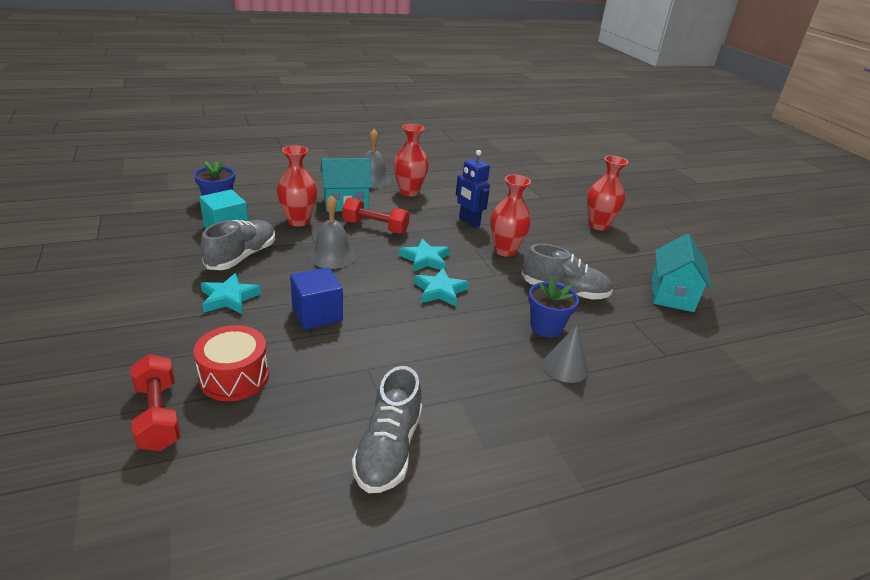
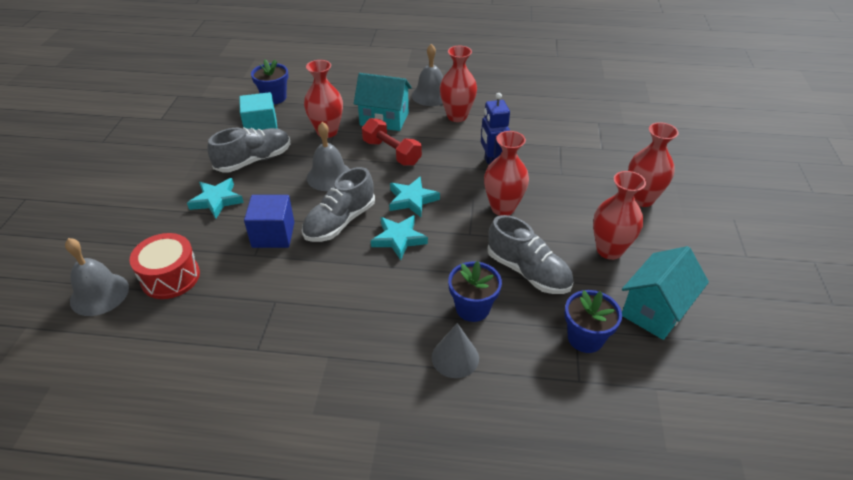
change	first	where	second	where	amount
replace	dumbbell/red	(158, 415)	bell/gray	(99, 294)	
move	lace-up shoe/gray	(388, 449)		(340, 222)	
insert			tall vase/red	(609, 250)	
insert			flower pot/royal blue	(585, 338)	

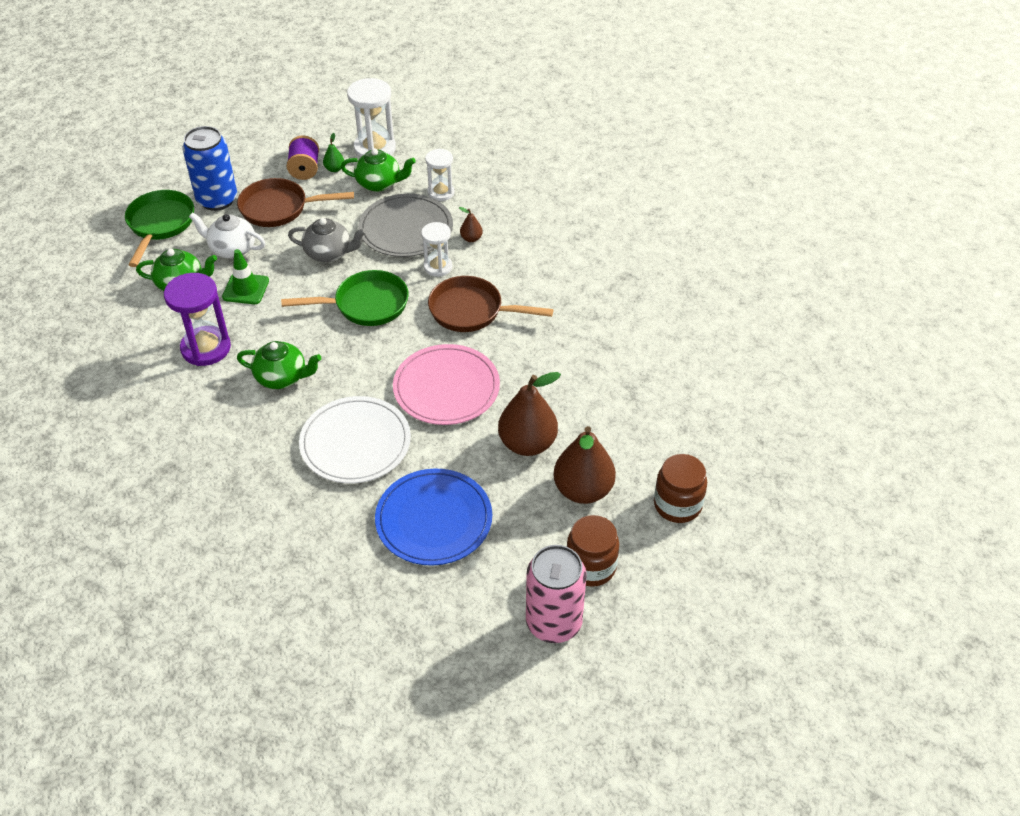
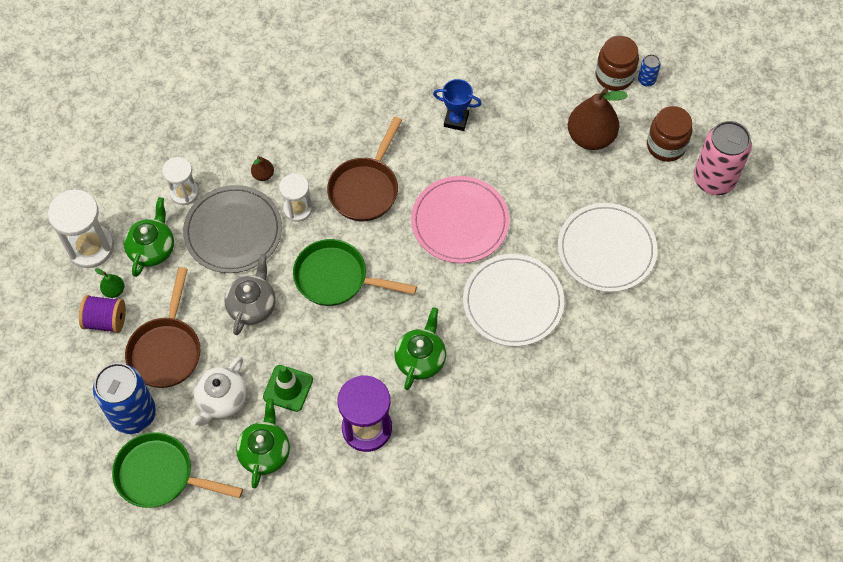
change	first	where	second	where	amount
rotate	pan/green	(365, 305)		(337, 278)	75 degrees counterclockwise
delete	pear fruit/russet	(527, 444)			
recolor	plate/royal blue	(434, 520)	plate/snow-white	(606, 249)	
insert			soda can/royal blue	(646, 80)	
insert			award cup/royal blue	(456, 120)	

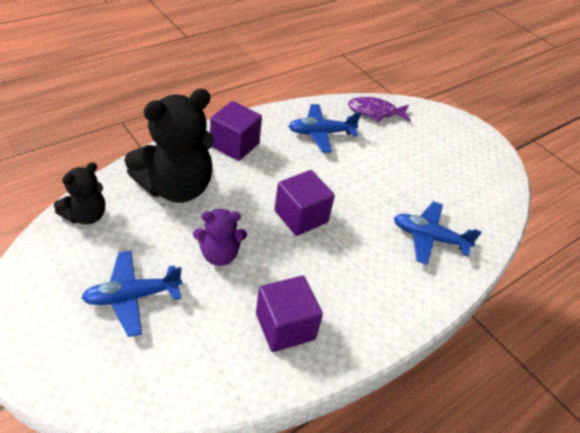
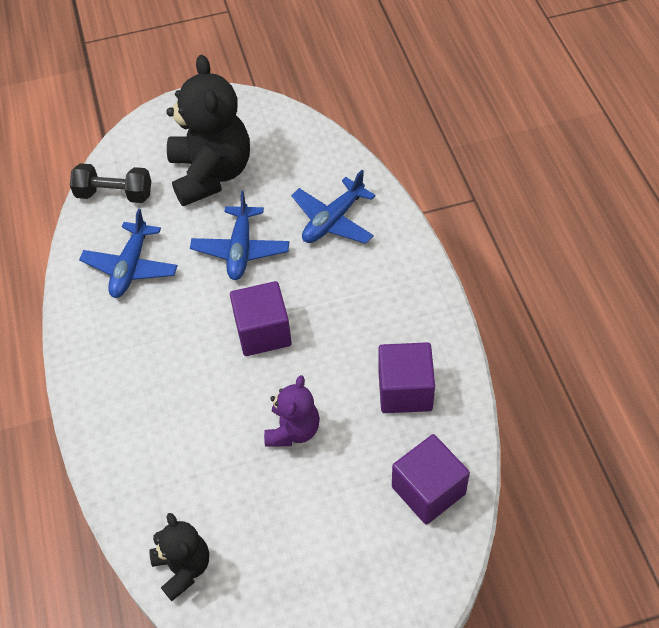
change	first	where	second	where	amount
move	teddy/ebony	(176, 188)		(211, 174)	
replace	fish figure/purple	(375, 112)	dumbbell/ebony	(114, 194)	
move	block/purple	(234, 145)		(428, 490)	
move	aeroplane/royal blue	(132, 297)		(240, 249)	

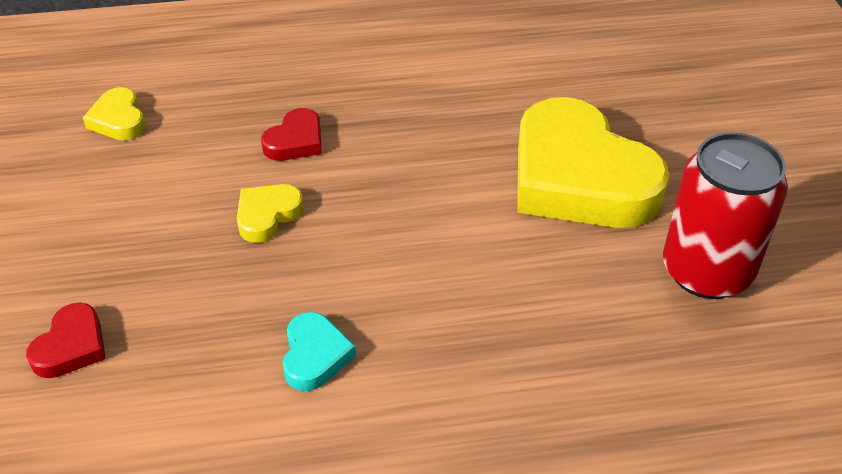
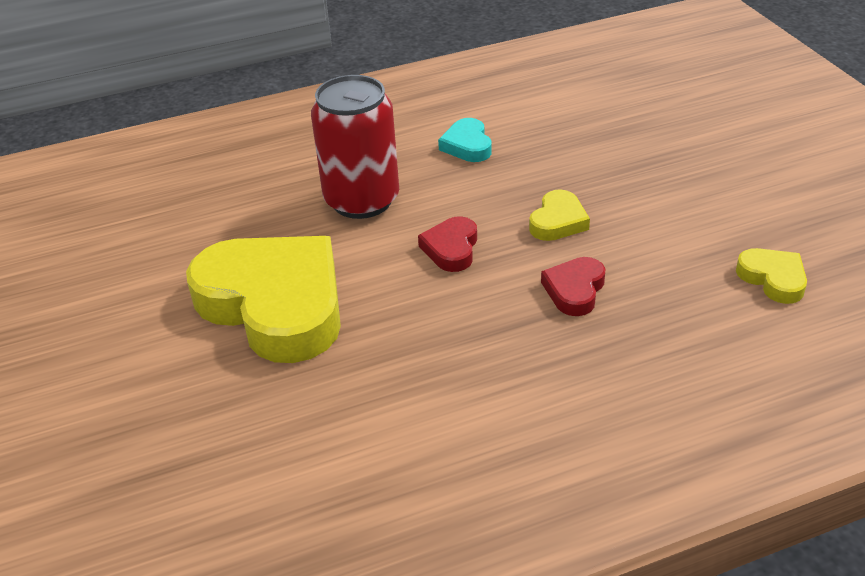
change	first	where	second	where	amount
move	soda can/red	(706, 271)		(362, 200)	
move	love heart/red	(71, 346)		(451, 248)	

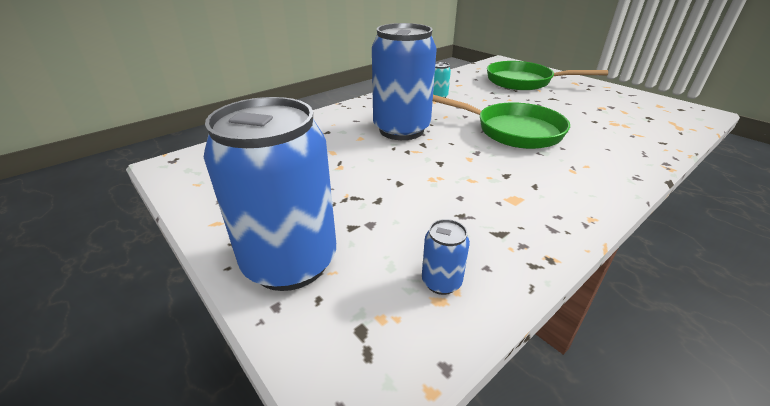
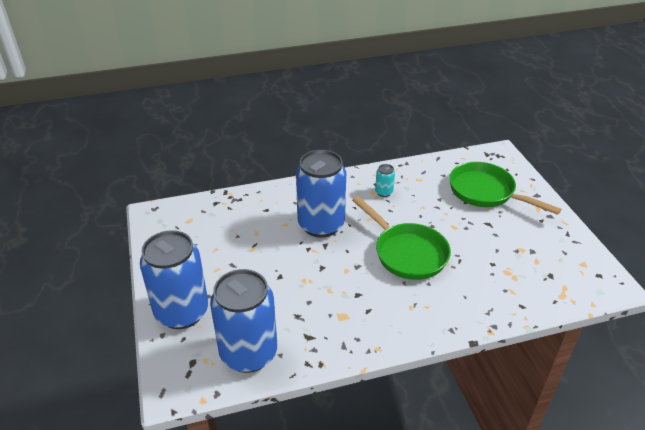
change	first	where	second	where	amount
resize	soda can/royal blue	(441, 282)		(248, 353)	x2.45

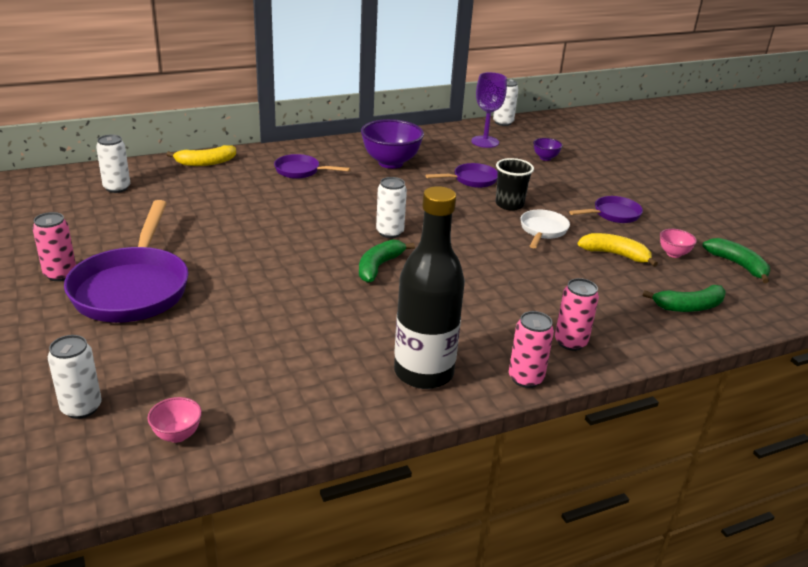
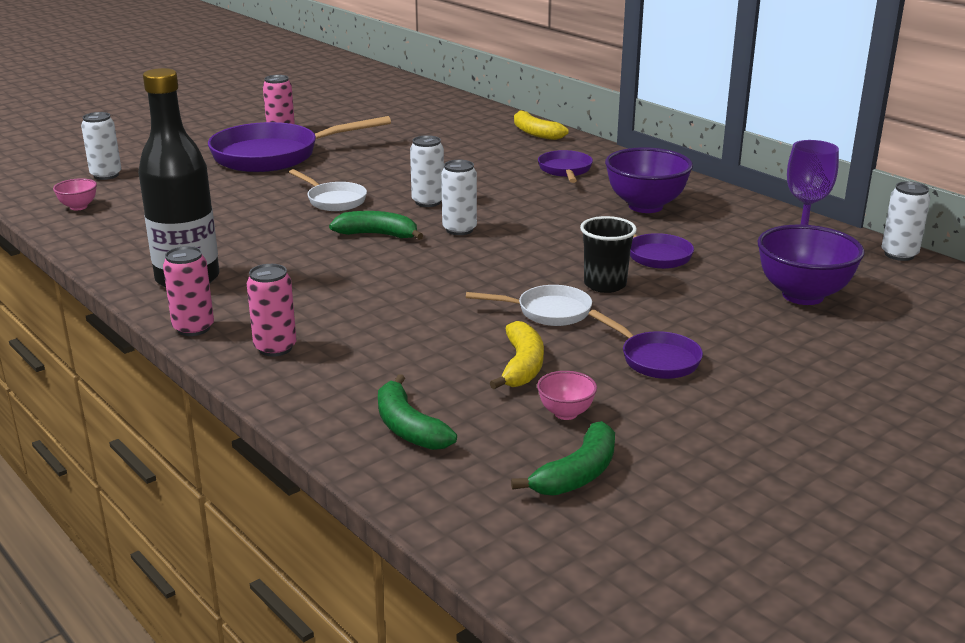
change	first	where	second	where	amount
move	soda can/snow-white	(117, 188)		(428, 202)	
resize	deep dish/purple	(545, 158)		(803, 295)	x2.07
insert			pan/snow-white	(334, 200)	

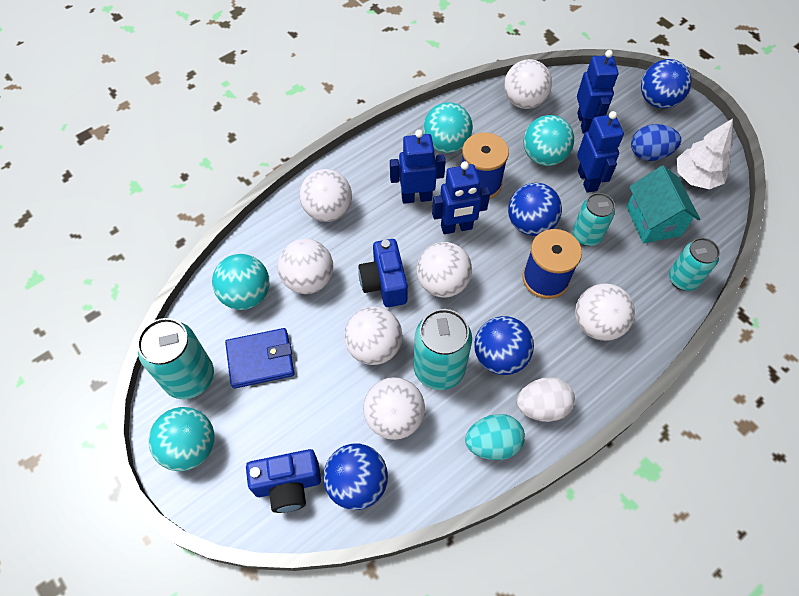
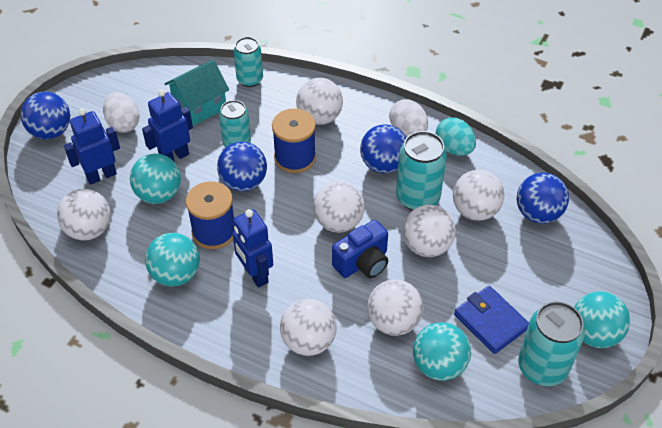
change	first	where	second	where	amount
delete	fir tree/snow-white	(696, 177)			
recolor	egg shape/royal blue	(649, 154)	egg shape/snow-white	(123, 124)	
delete	robot/royal blue	(456, 227)			
delete	camera/royal blue	(288, 485)			

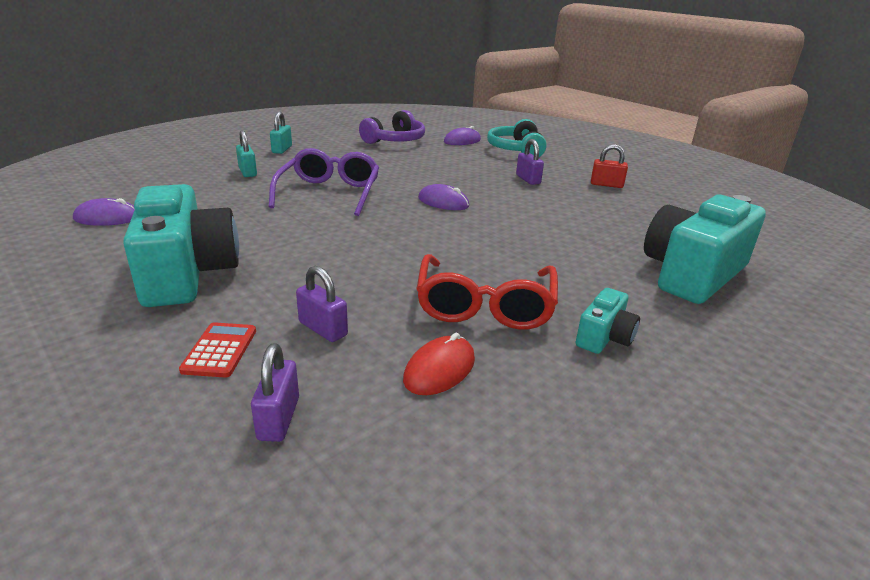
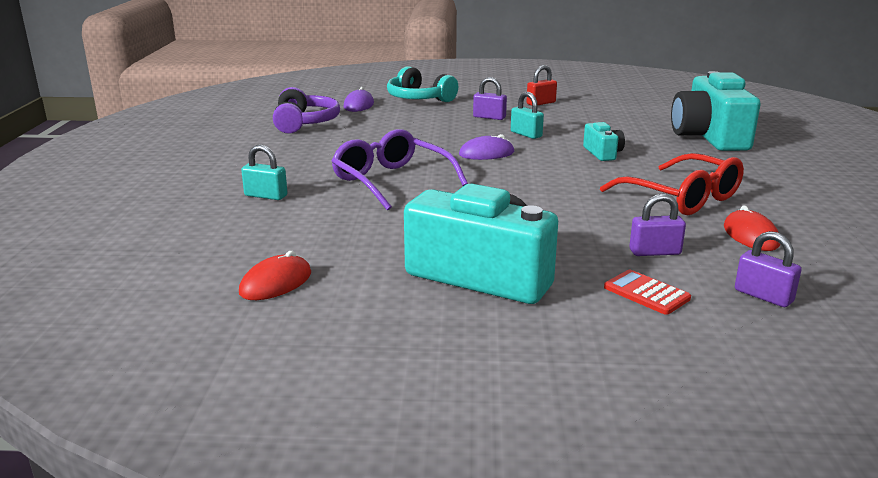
change	first	where	second	where	amount
move	small lock/teal	(282, 149)		(526, 134)	
recolor	PC mouse/purple	(107, 218)	PC mouse/red	(276, 283)	
move	camera/teal	(604, 337)		(603, 153)	

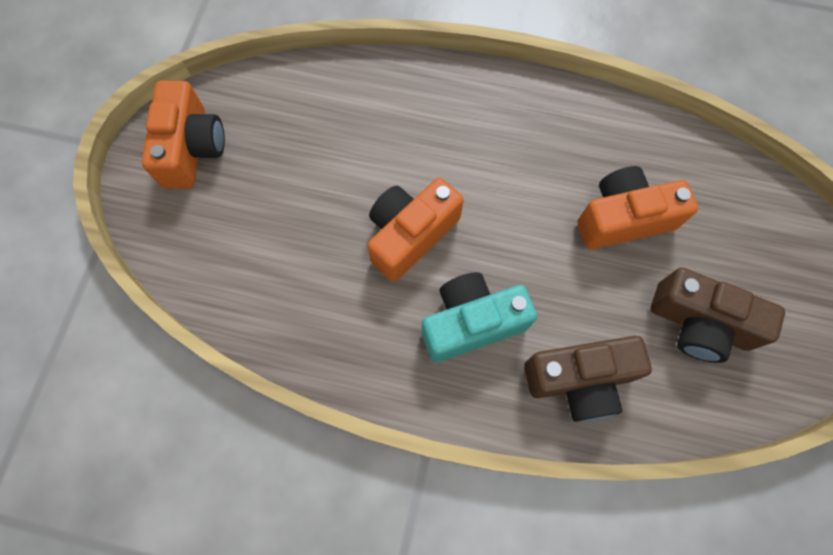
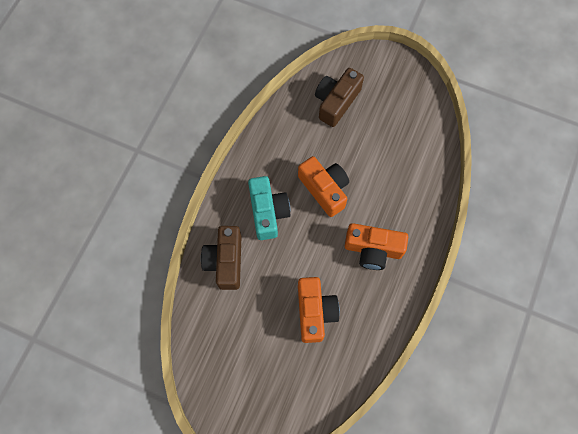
change	first	where	second	where	amount
move	camera/orange	(192, 148)		(373, 249)	
move	camera/russet	(699, 324)		(336, 102)	

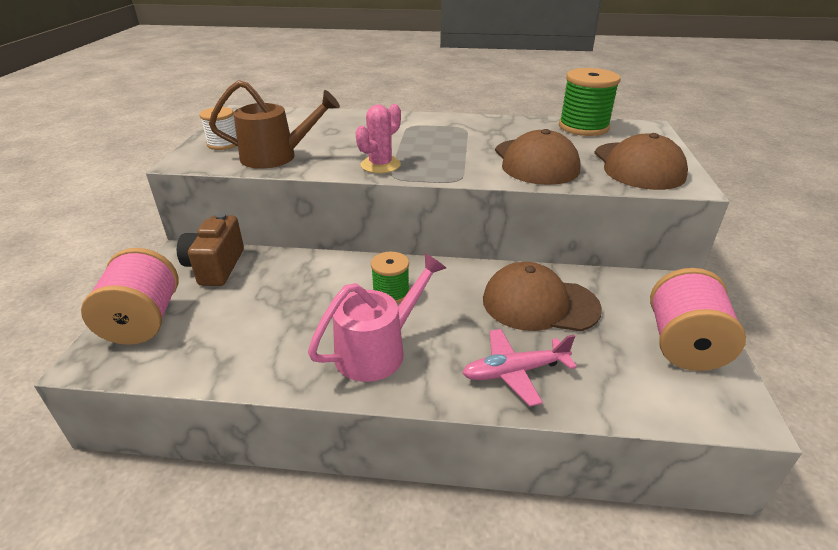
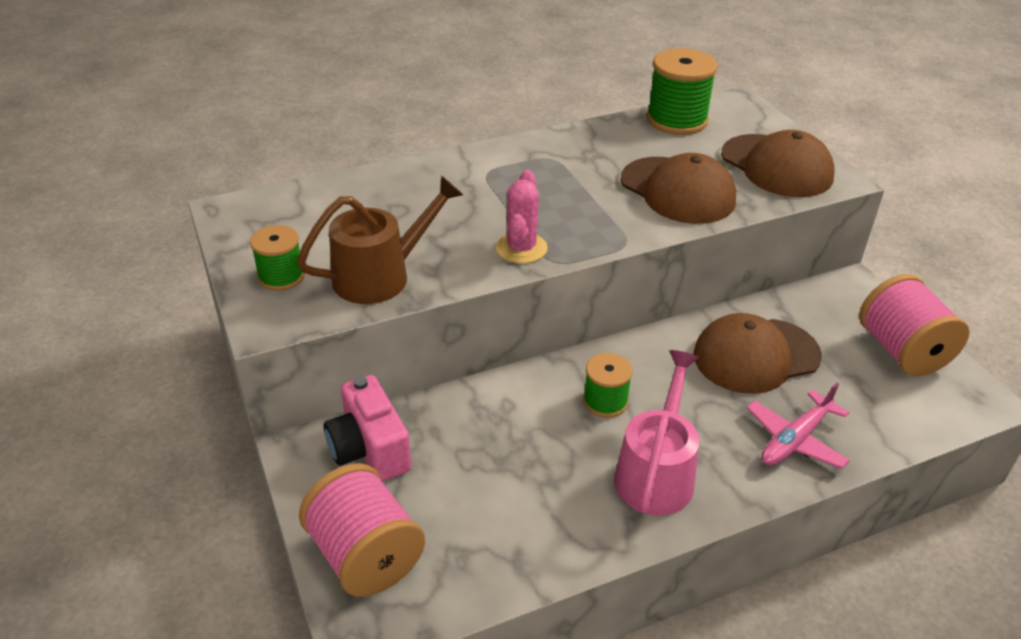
change	first	where	second	where	amount
recolor	spool/snow-white	(223, 144)	spool/green	(281, 276)	
recolor	camera/russet	(215, 267)	camera/rosy	(369, 449)	

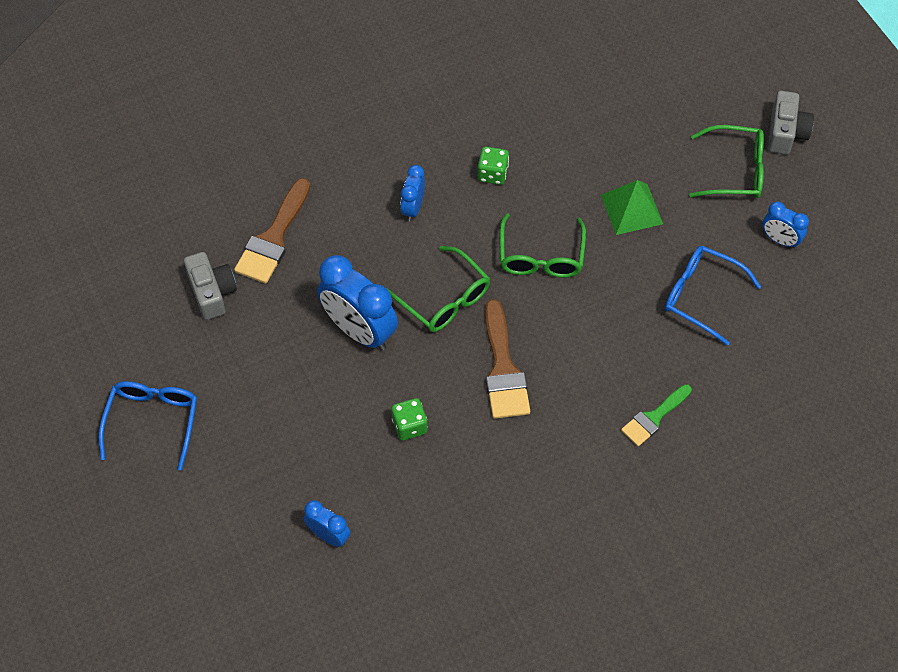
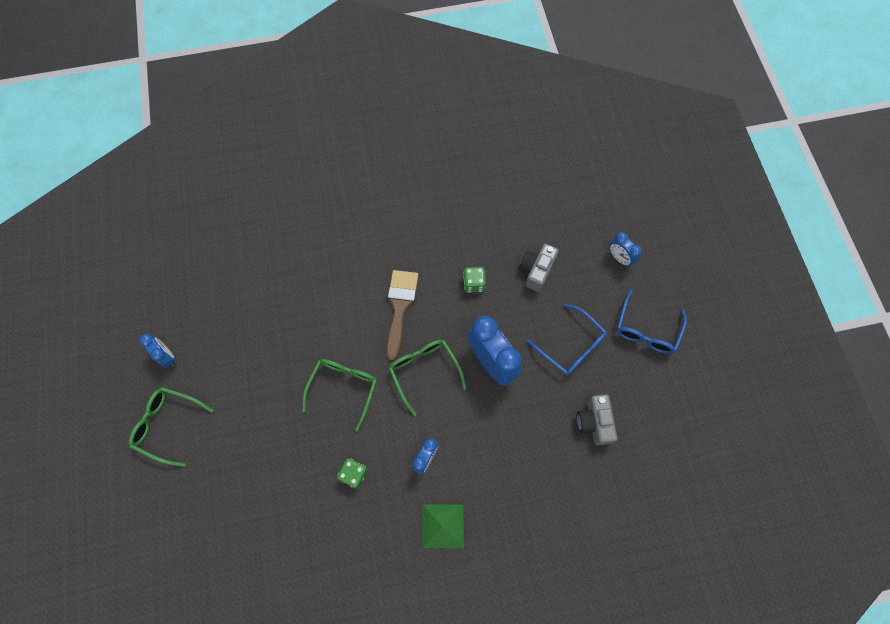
change	first	where	second	where	amount
move	camera/gray	(786, 132)		(536, 270)	
delete	brush/russet	(273, 238)			
move	pyramid/green	(631, 209)		(442, 526)	
move	spectacles/royal blue	(702, 296)		(570, 345)	
delete	brush/green	(654, 418)			
move	bedside clock/royal blue	(328, 535)		(619, 258)	

